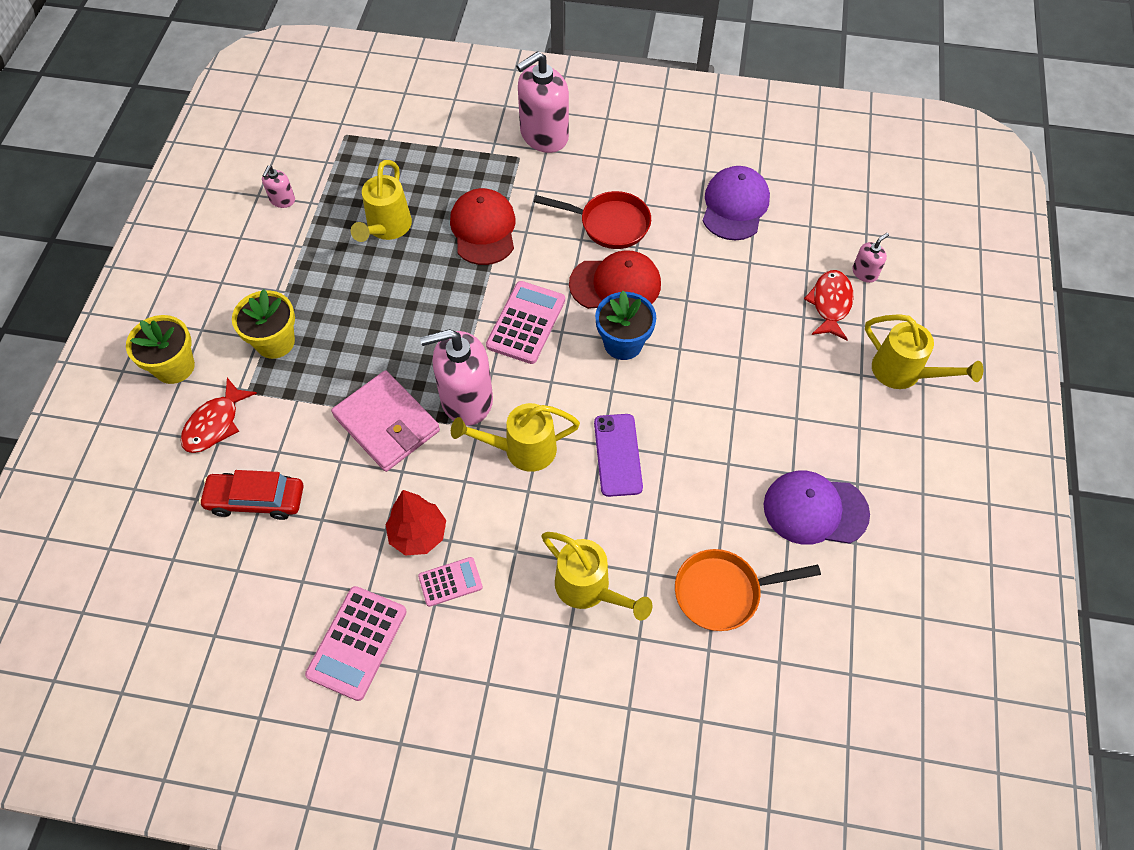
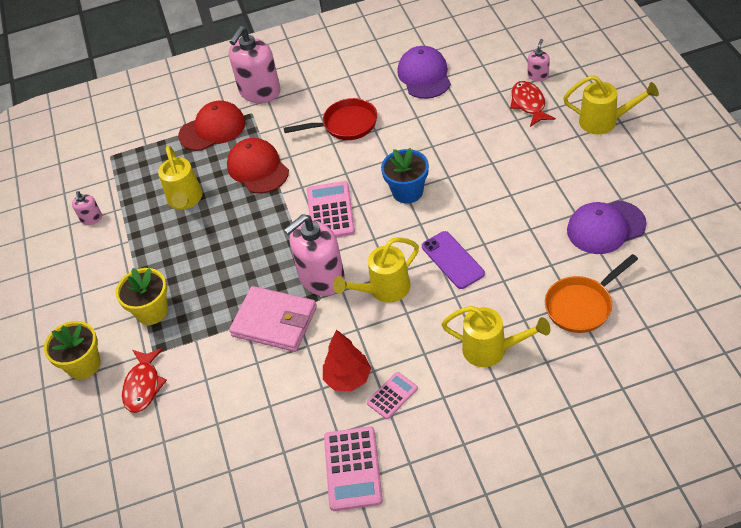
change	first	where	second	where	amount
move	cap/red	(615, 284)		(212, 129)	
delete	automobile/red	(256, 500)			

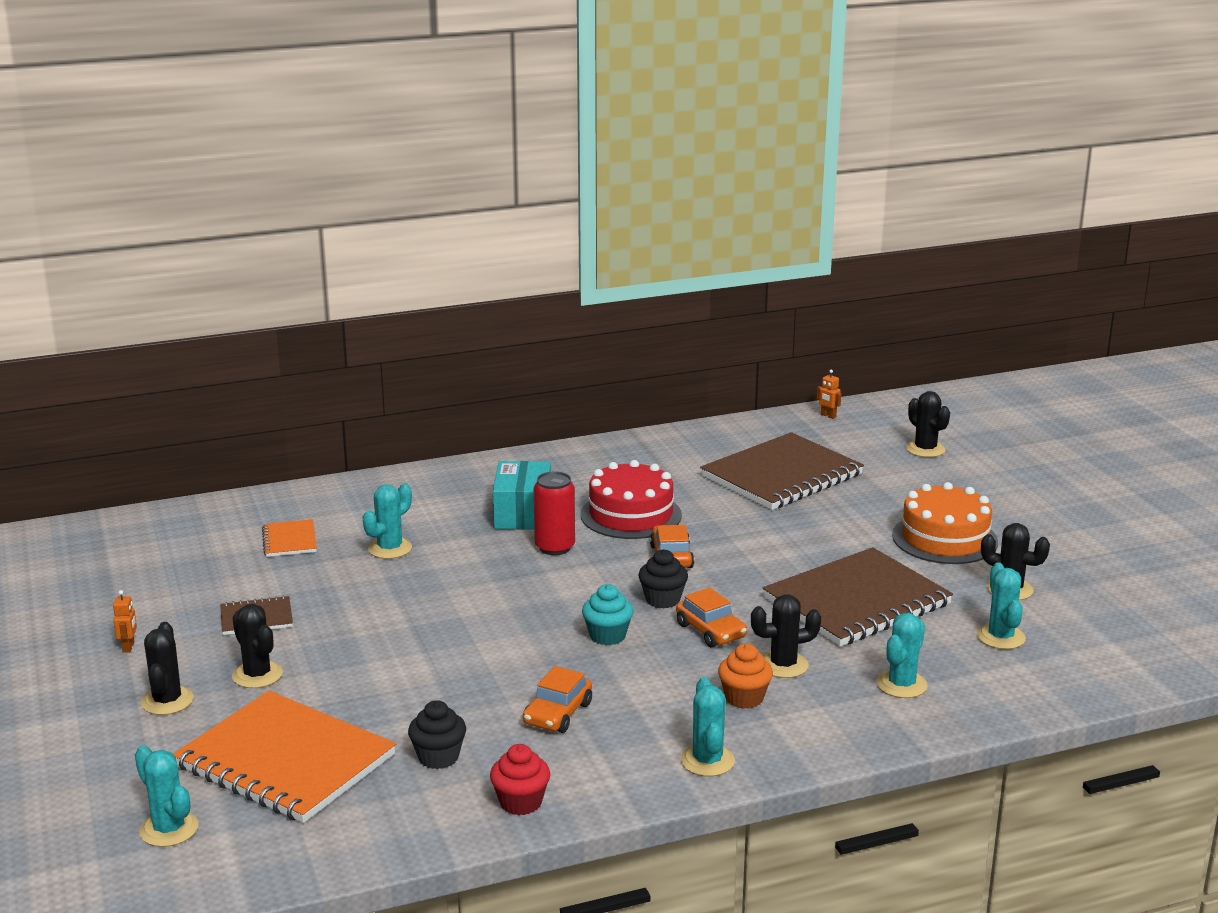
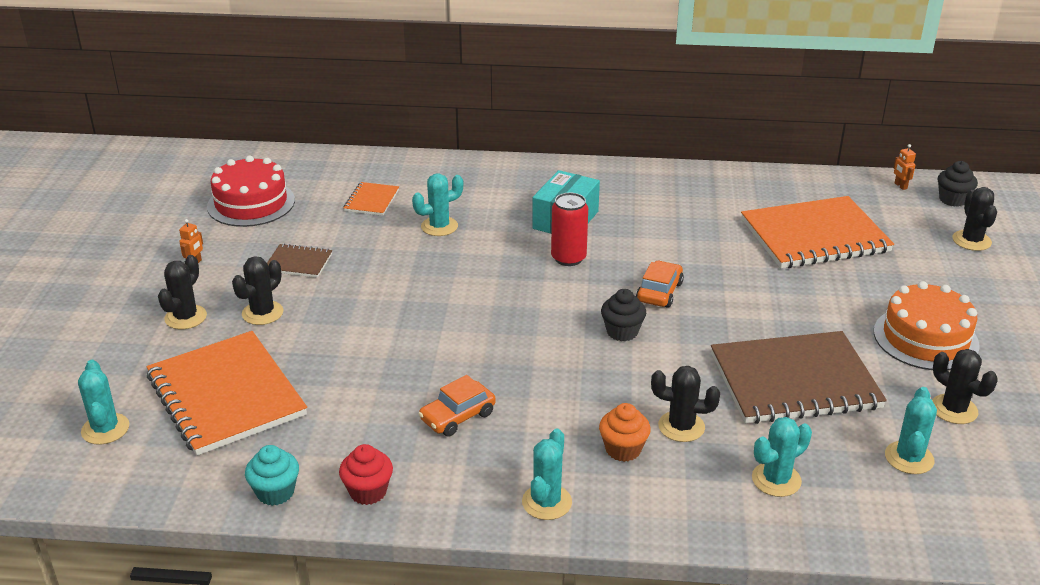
change	first	where	second	where	amount
recolor	notebook/russet	(781, 475)	notebook/orange	(814, 236)	
move	cake/red	(631, 515)		(251, 203)	
move	muffin/teal	(607, 636)		(275, 492)	
delete	automobile/orange	(711, 631)			
rotate	cactus/ebony	(257, 675)		(262, 313)	45 degrees clockwise
move	muffin/ebony	(438, 757)		(952, 199)	

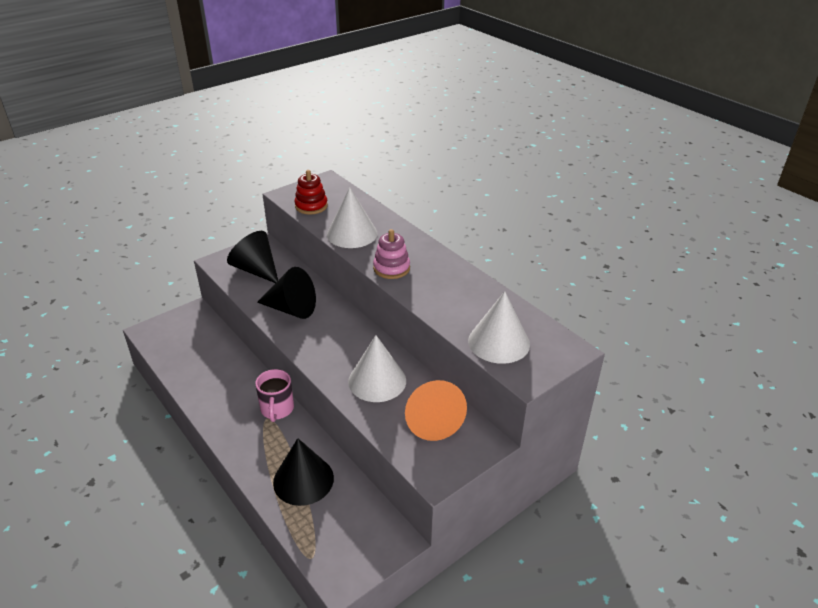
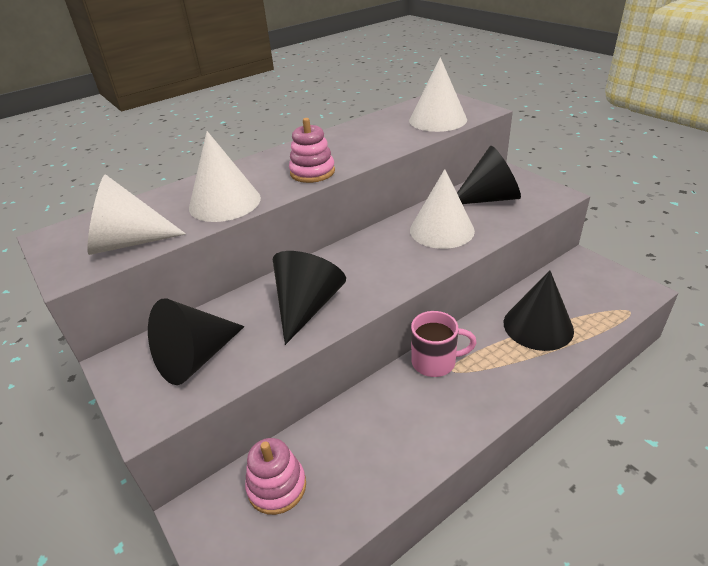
change	first	where	second	where	amount
replace	ring stacker/red	(311, 206)	cone/snow-white	(128, 242)	
recolor	cone/orange	(431, 420)	cone/ebony	(489, 198)	
insert			ring stacker/rosy	(277, 486)	

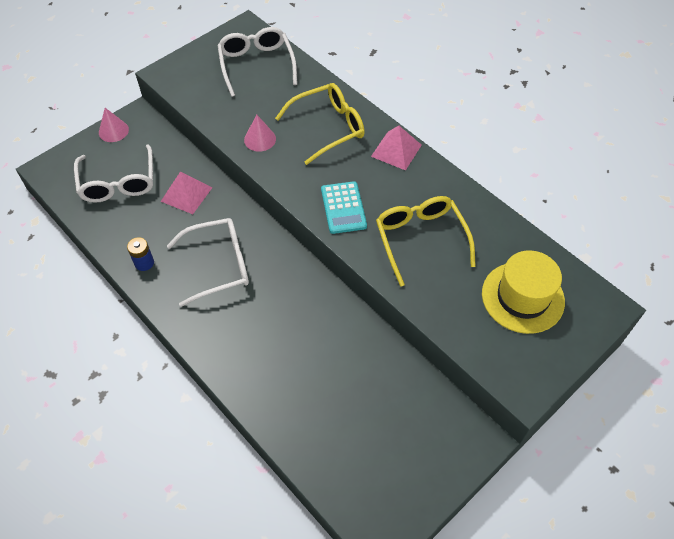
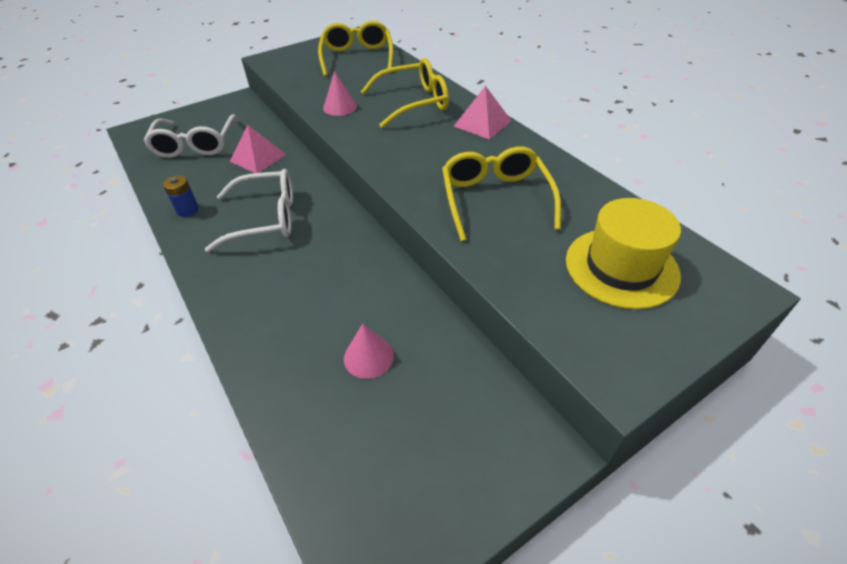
change	first	where	second	where	amount
recolor	spectacles/snow-white	(256, 65)	spectacles/bright yellow	(357, 57)	
move	cone/rosy	(113, 131)		(368, 357)	
delete	adding machine/teal	(343, 208)			

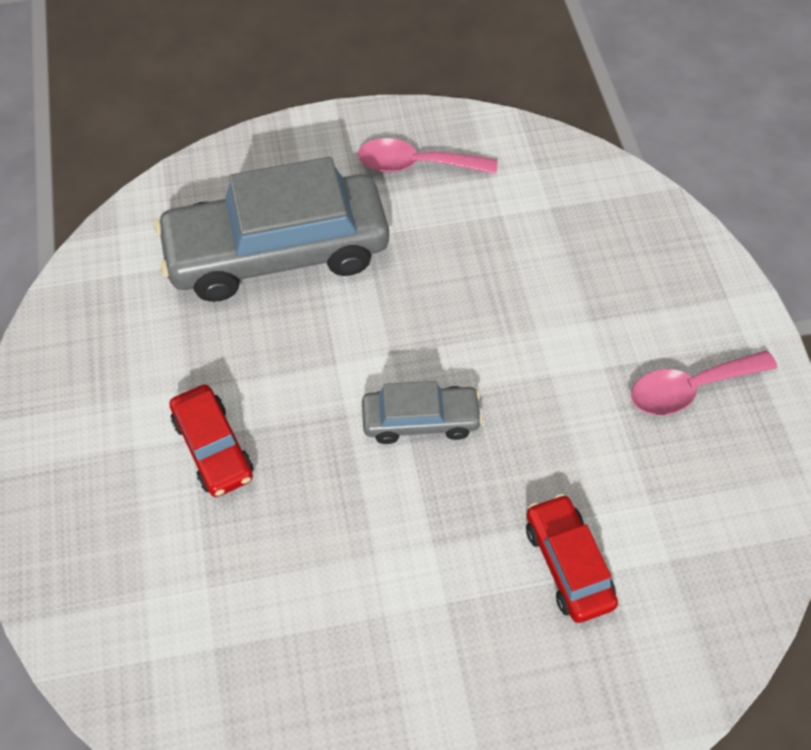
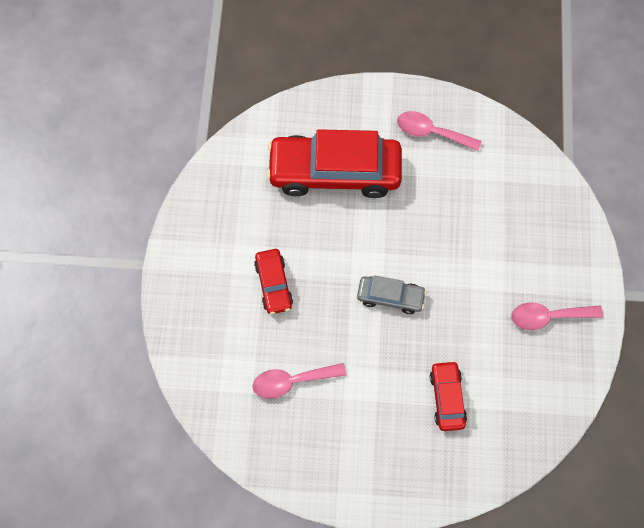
change	first	where	second	where	amount
recolor	automobile/gray	(277, 252)	automobile/red	(334, 172)	
insert			teaspoon/rosy	(292, 381)	

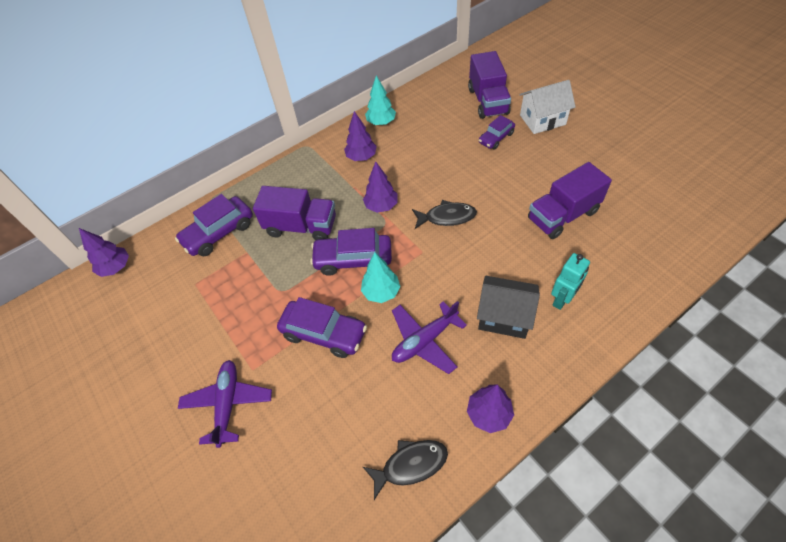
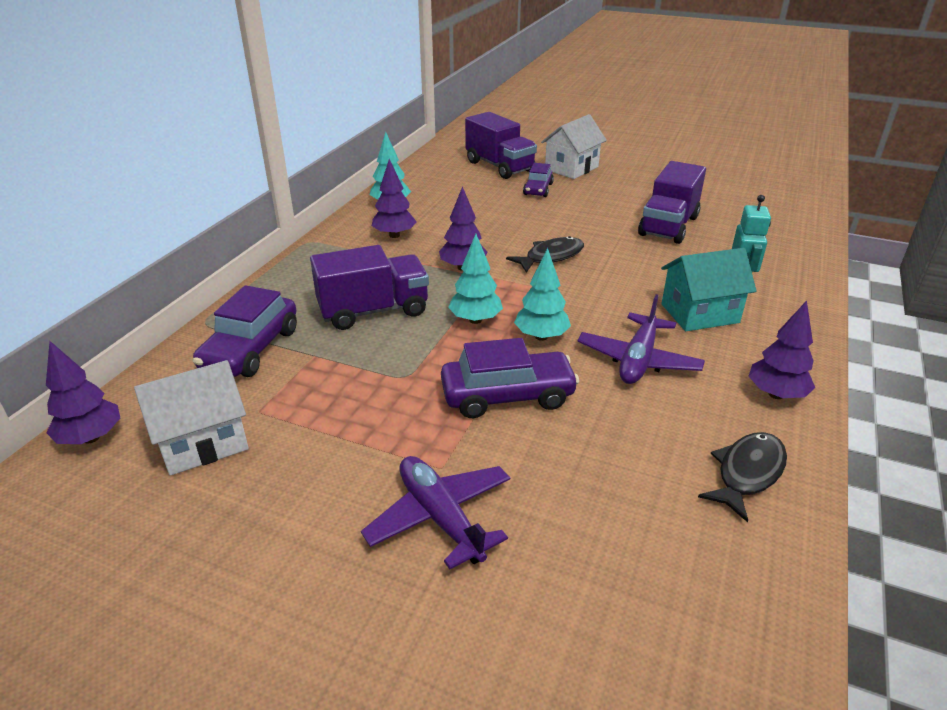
change	first	where	second	where	amount
replace	automobile/purple	(353, 260)	fir tree/teal	(475, 320)	
recolor	toy house/ebony	(504, 317)	toy house/teal	(699, 313)	
insert			toy house/snow-white	(203, 442)	

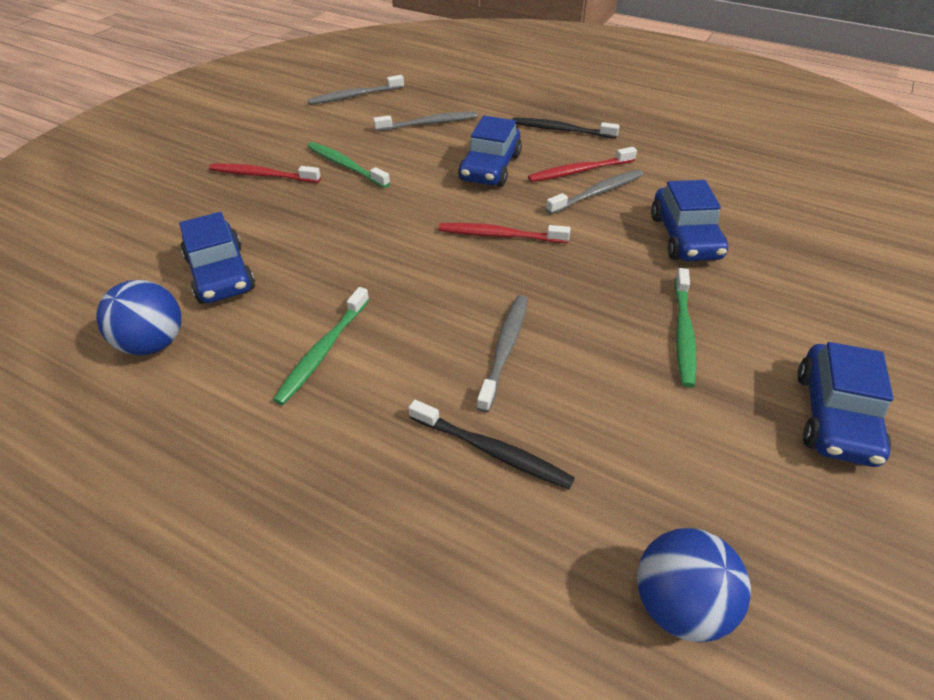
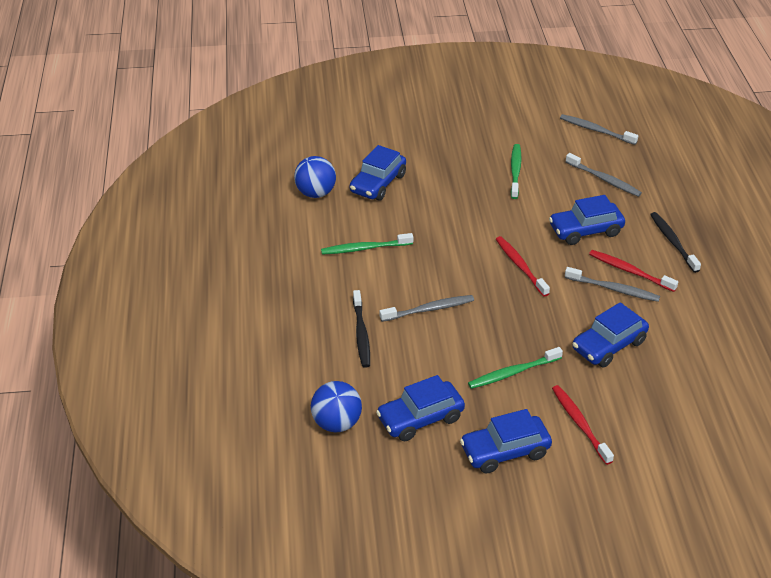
change	first	where	second	where	amount
move	dental brush/red	(262, 175)		(580, 423)	
insert			automobile/royal blue	(420, 418)	

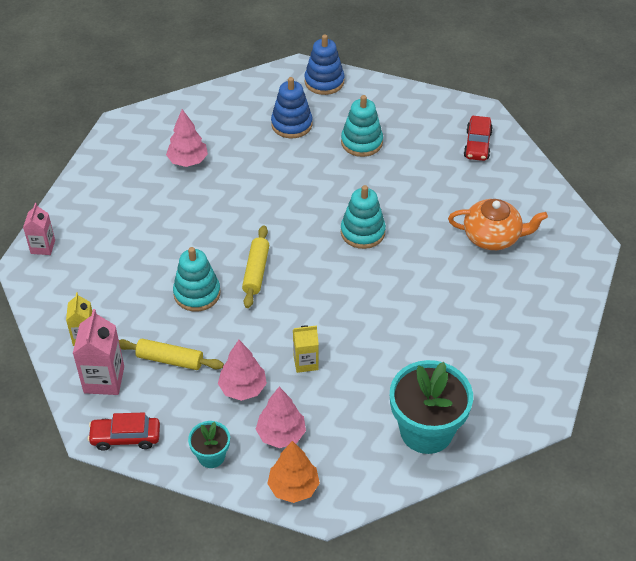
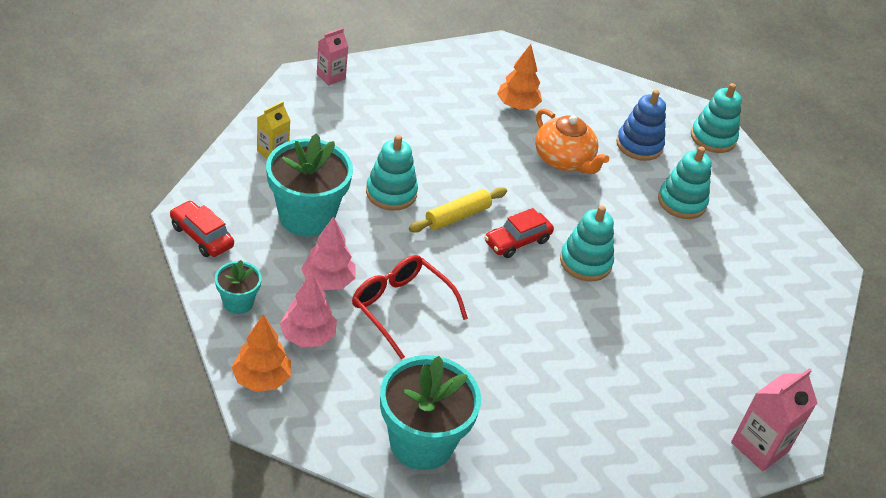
change	first	where	second	where	amount
recolor	ring stacker/royal blue	(324, 82)	ring stacker/teal	(713, 138)	
recolor	fir tree/rosy	(188, 161)	fir tree/orange	(517, 106)	
move	automobile/red	(477, 144)		(517, 241)	
move	tea pot/orange	(492, 237)		(564, 160)	
move	milk carton/rosy	(104, 380)		(759, 447)	
replace	milk carton/bright yellow	(305, 362)	spectacles/red	(401, 307)	
replace	pastry roller/bright yellow	(170, 359)	flower pot/teal	(306, 217)	

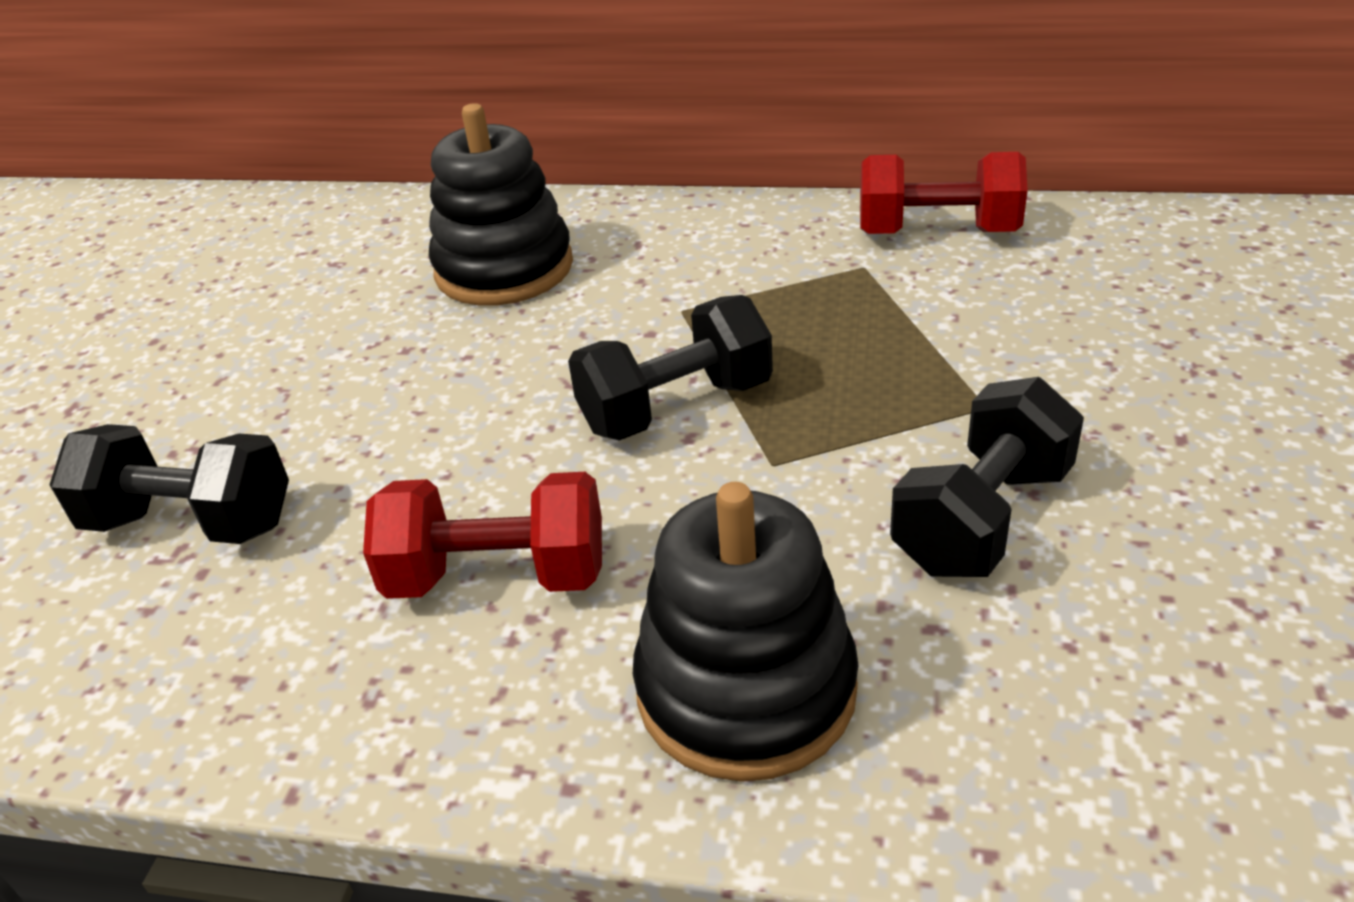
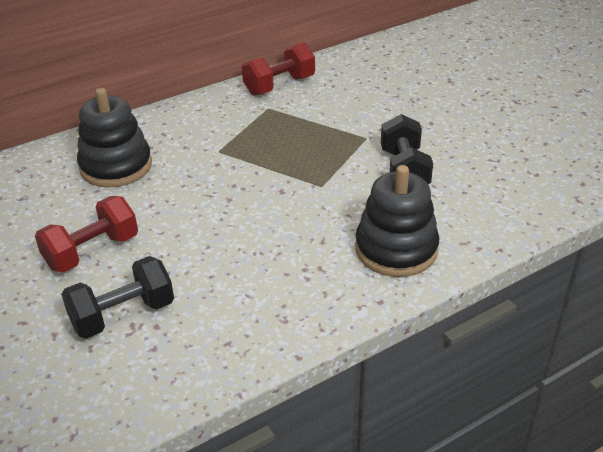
change	first	where	second	where	amount
delete	dumbbell/ebony	(676, 407)			
move	dumbbell/red	(497, 576)		(92, 252)	

